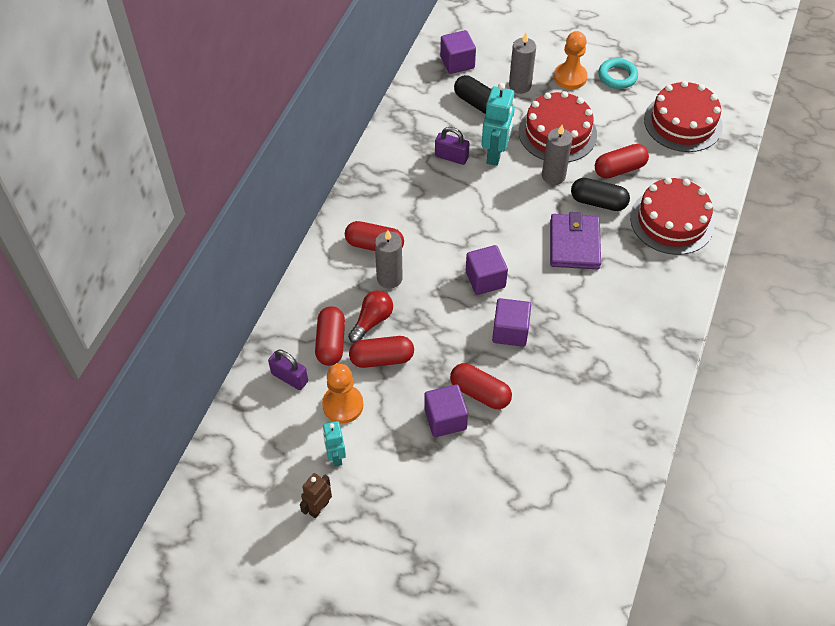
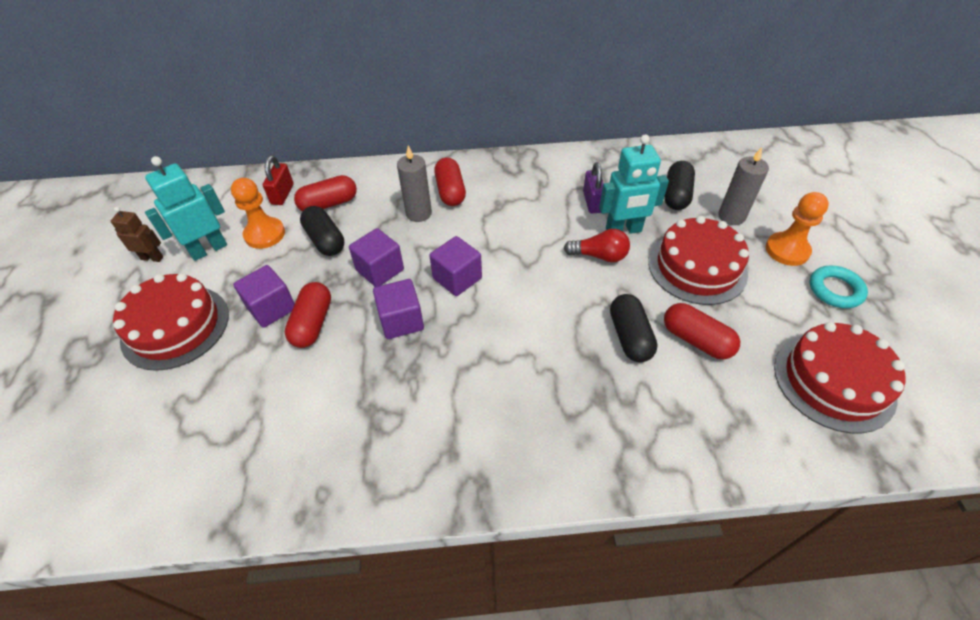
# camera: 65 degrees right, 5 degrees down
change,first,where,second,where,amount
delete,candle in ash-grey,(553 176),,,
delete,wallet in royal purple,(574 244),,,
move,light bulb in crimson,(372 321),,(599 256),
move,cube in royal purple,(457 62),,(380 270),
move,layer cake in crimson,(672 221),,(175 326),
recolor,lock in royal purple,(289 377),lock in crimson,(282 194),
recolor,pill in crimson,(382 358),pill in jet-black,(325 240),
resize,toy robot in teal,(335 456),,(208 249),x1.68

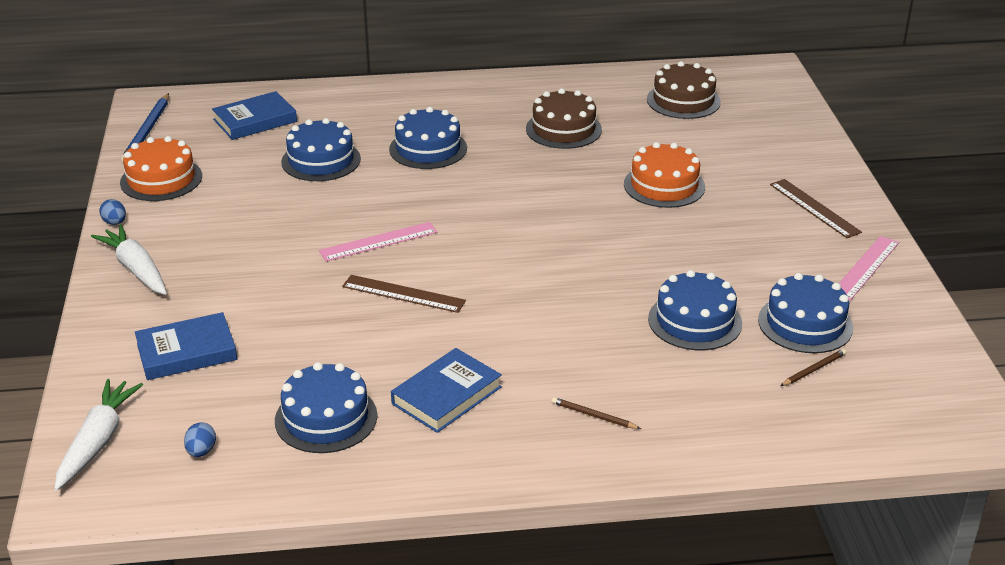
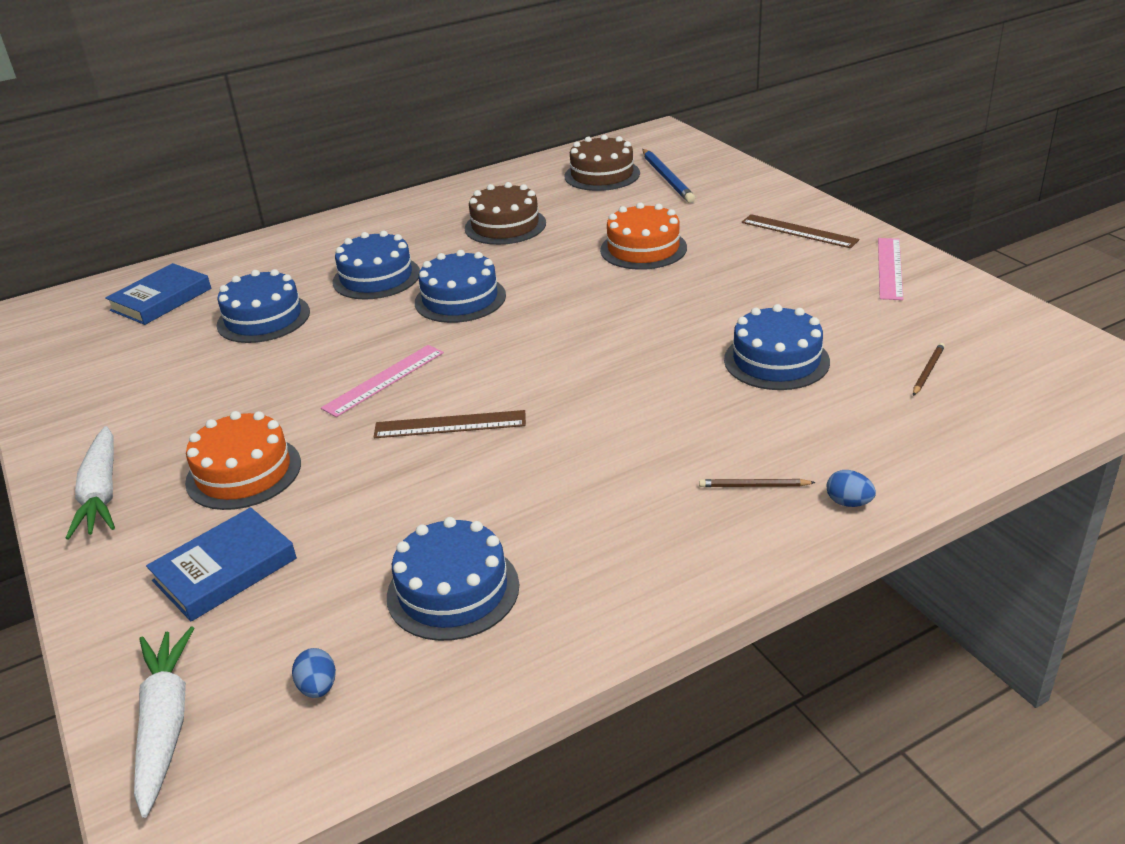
# camera: 20 degrees left, 0 degrees up
change,first,where,second,where,amount
delete,hardcover in blue,(446 395),,,
move,egg shape in blue,(115 222),,(848 503),
move,layer cake in orange,(161 179),,(244 472),
move,wooden pencil in blue,(147 131),,(667 178),
move,layer cake in blue,(805 324),,(460 299),
rotate,root vegetable in white,(136 269),,(101 493),135 degrees counterclockwise

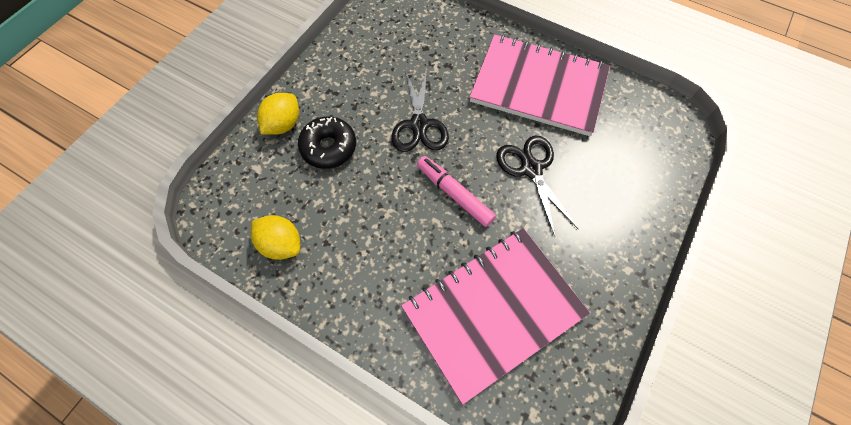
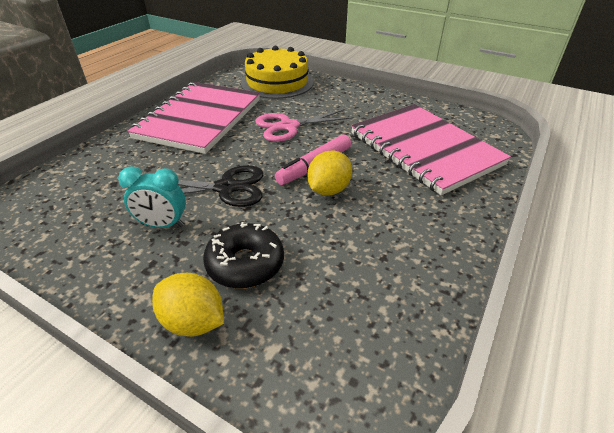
# camera: 90 degrees left, 25 degrees down
change,first,where,second,where,amount
insert,,,alarm clock in teal,(162 225),
insert,,,layer cake in yellow,(277 82),
move,citrus fruit in yellow,(281 244),,(328 190),
recolor,pair of scissors in jet-black,(531 169),pair of scissors in rose-pink,(288 126),

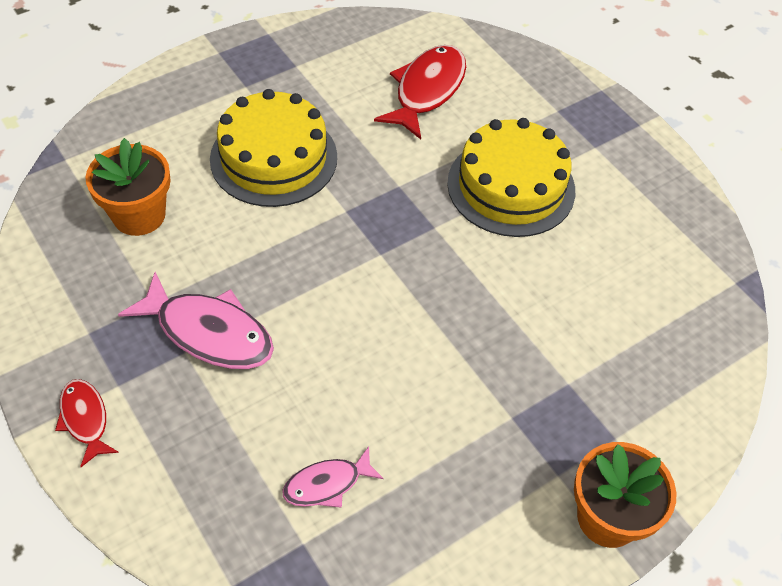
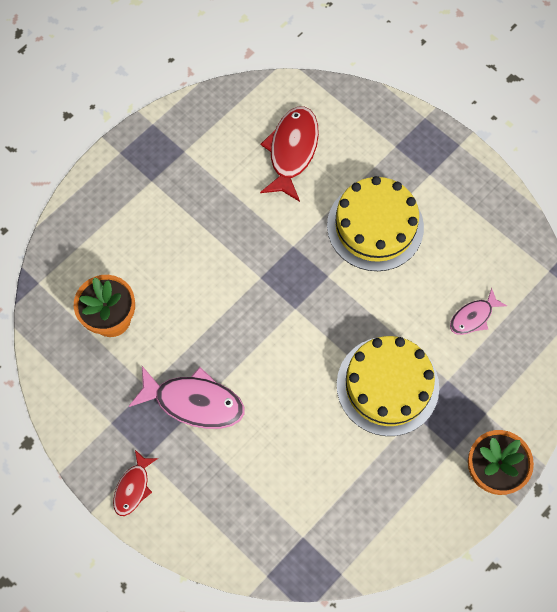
# camera: 10 degrees left, 15 degrees up
change,first,where,second,where,amount
move,layer cake in yellow,(274 158),,(387 385),
move,fish in rose-pink,(327 484),,(473 317),
rotate,fish in crimson,(85 419),,(133 487),120 degrees counterclockwise

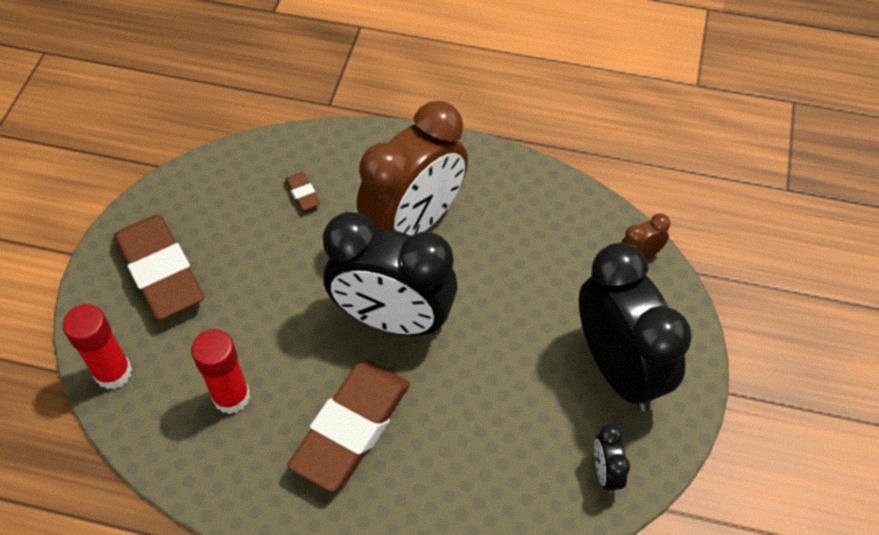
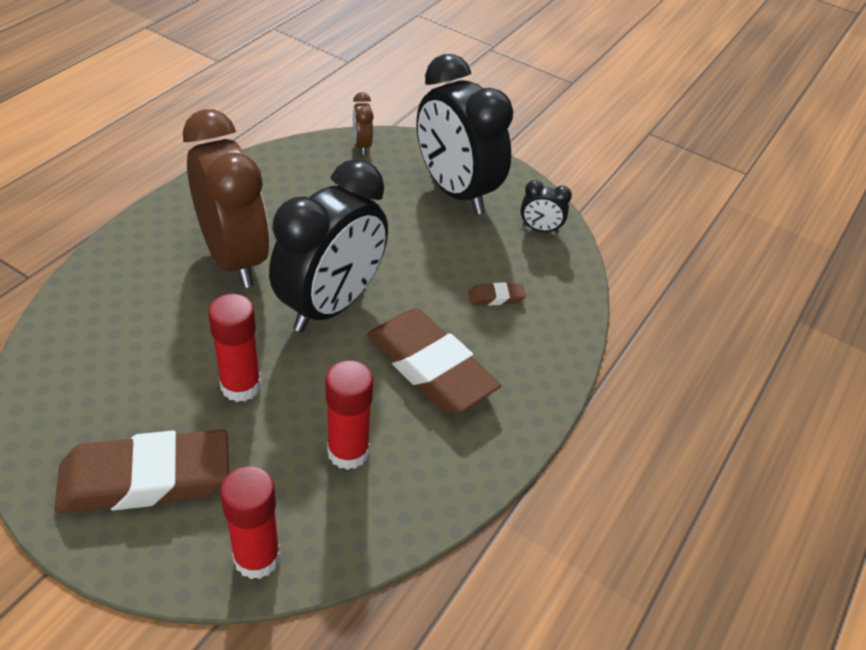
# camera: 75 degrees left, 10 degrees down
change,first,where,second,where,amount
insert,,,glue in crimson,(241 386),
move,eraser in dark brown,(303 194),,(496 297),
rotate,alarm clock in jet-black,(619 369),,(455 191),120 degrees counterclockwise

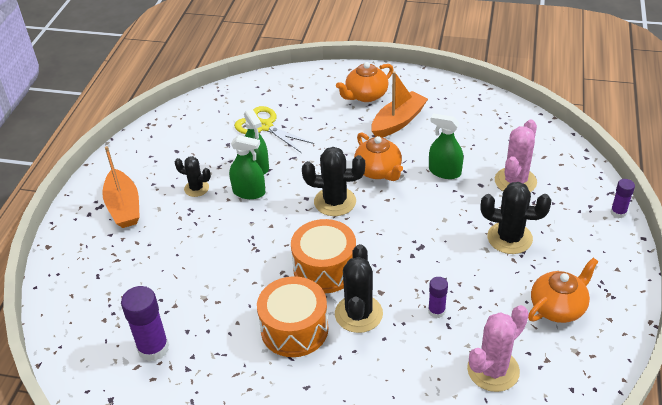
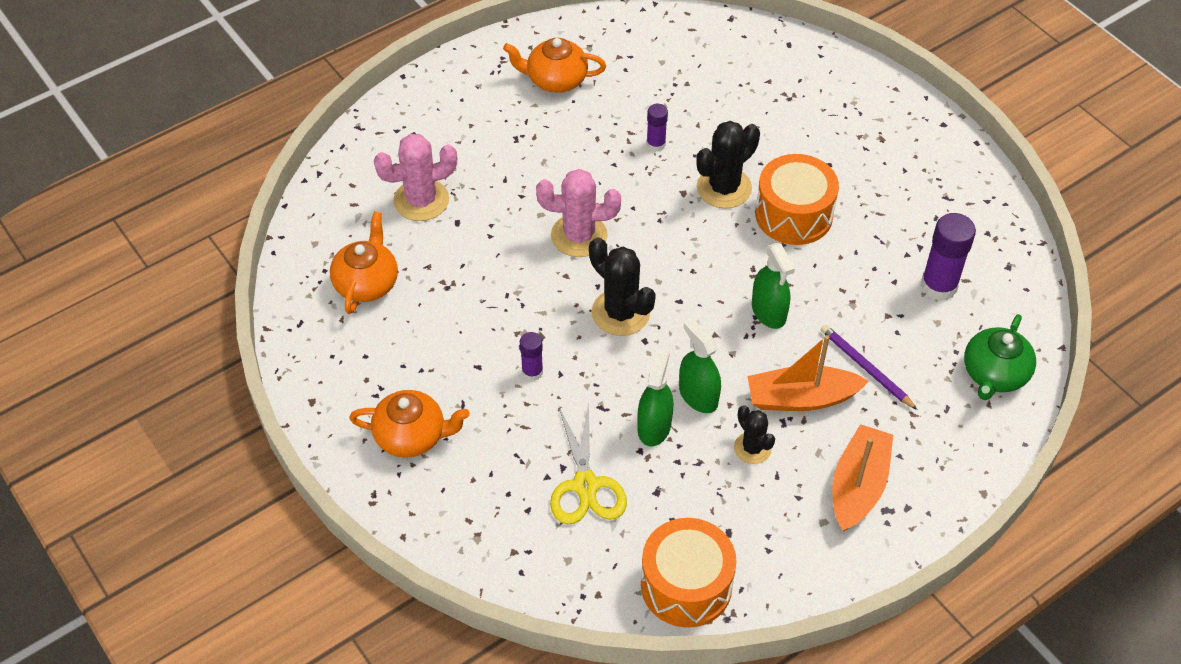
# camera: 140 degrees left, 10 degrees up
change,first,where,second,where,amount
delete,prickly plant in jet-black,(509 238),,,
insert,,,wooden pencil in royal purple,(866 368),
insert,,,tea pot in leaf-green,(994 374),
move,snare drum in orange,(325 268),,(686 585),
move,tea pot in orange,(378 171),,(367 283),
move,toy boat in orange,(398 122),,(801 398),
move,spray cleaner in leaf-green,(444 172),,(768 312),
move,prickly plant in rose-pink,(493 370),,(579 236),
move,glue in royal purple,(618 212),,(532 372),

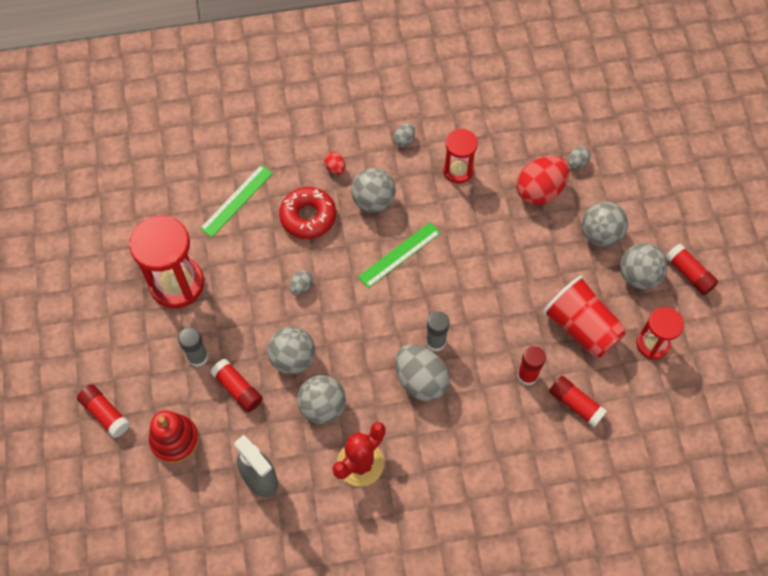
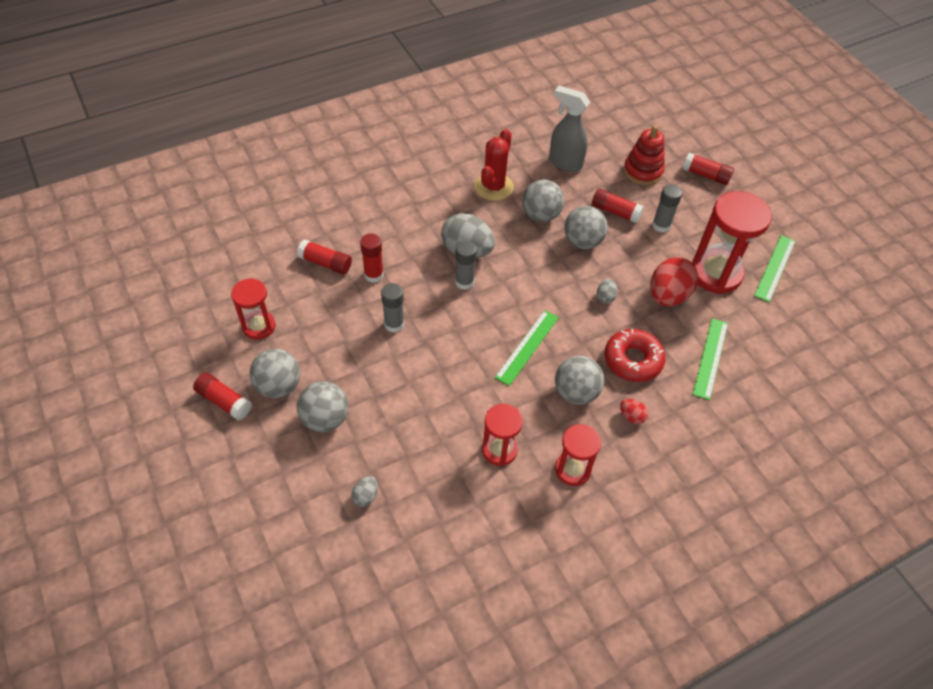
# camera: 160 degrees right, 10 degrees down
change,first,where,second,where,amount
delete,cup in crimson,(581 327),,,
insert,,,glue in ash-grey,(394 324),
insert,,,straightedge in leaf-green,(775 268),
move,egg shape in crimson,(540 191),,(668 296),
replace,egg shape in ash-grey,(404 140),hourglass in crimson,(572 469),

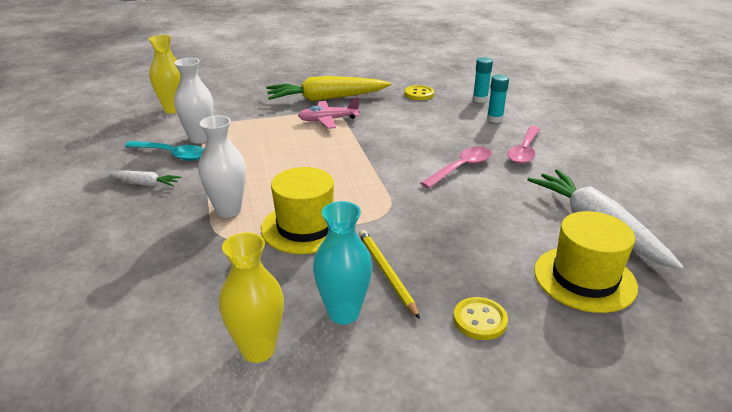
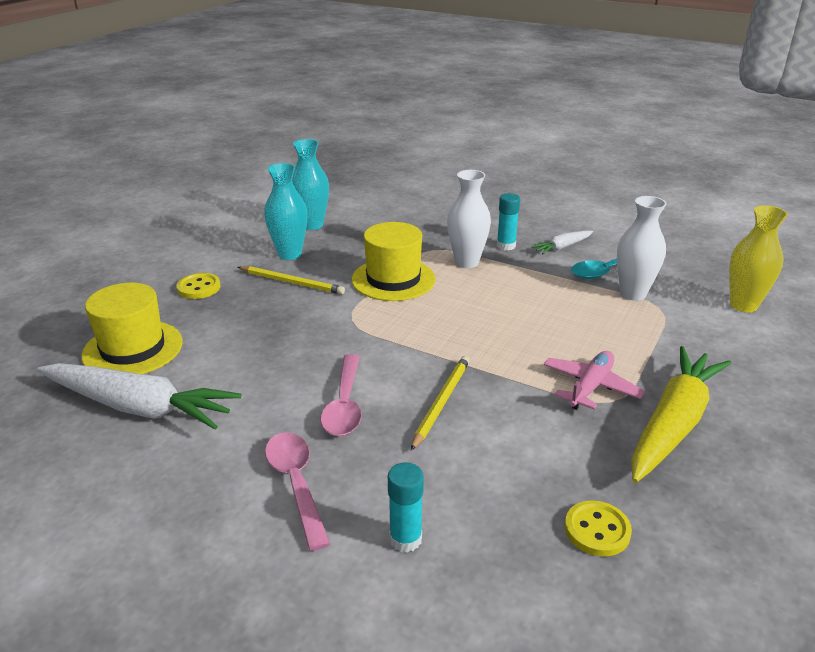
# camera: 135 degrees right, 0 degrees up
change,first,where,second,where,amount
insert,,,wooden pencil in yellow,(441 402),
move,glue in teal,(480 99),,(506 246),
recolor,tall vase in yellow,(258 349),tall vase in teal,(312 225),

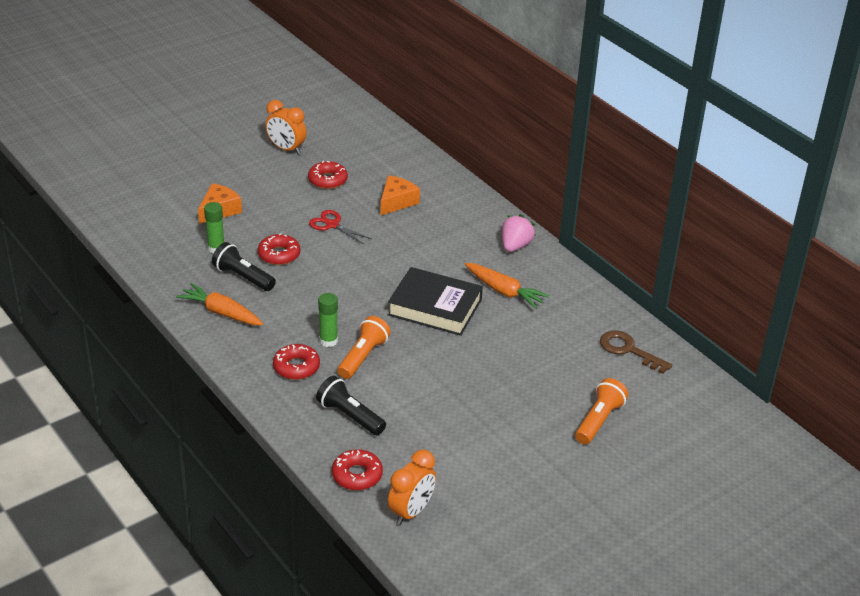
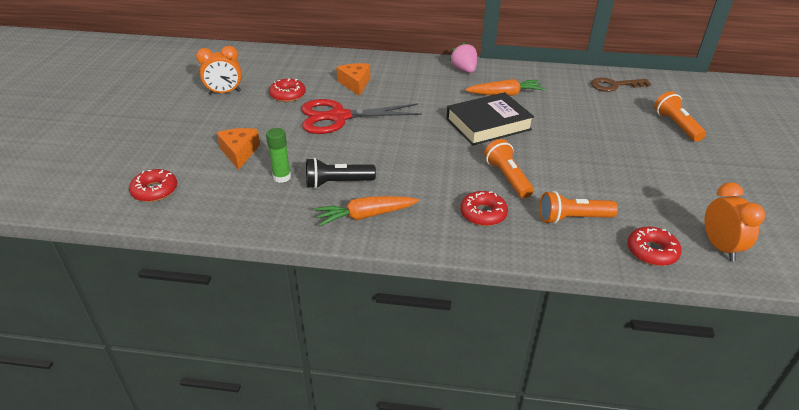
# camera: 45 degrees left, 0 degrees up
change,first,where,second,where,amount
delete,glue in leaf-green,(328 341),,,
move,glazed donut in crimson,(279 255),,(155 191),
recolor,pocket torch in jet-black,(350 416),pocket torch in orange,(573 218),
resize,pair of scissors in crimson,(332 225),,(339 117),x1.95

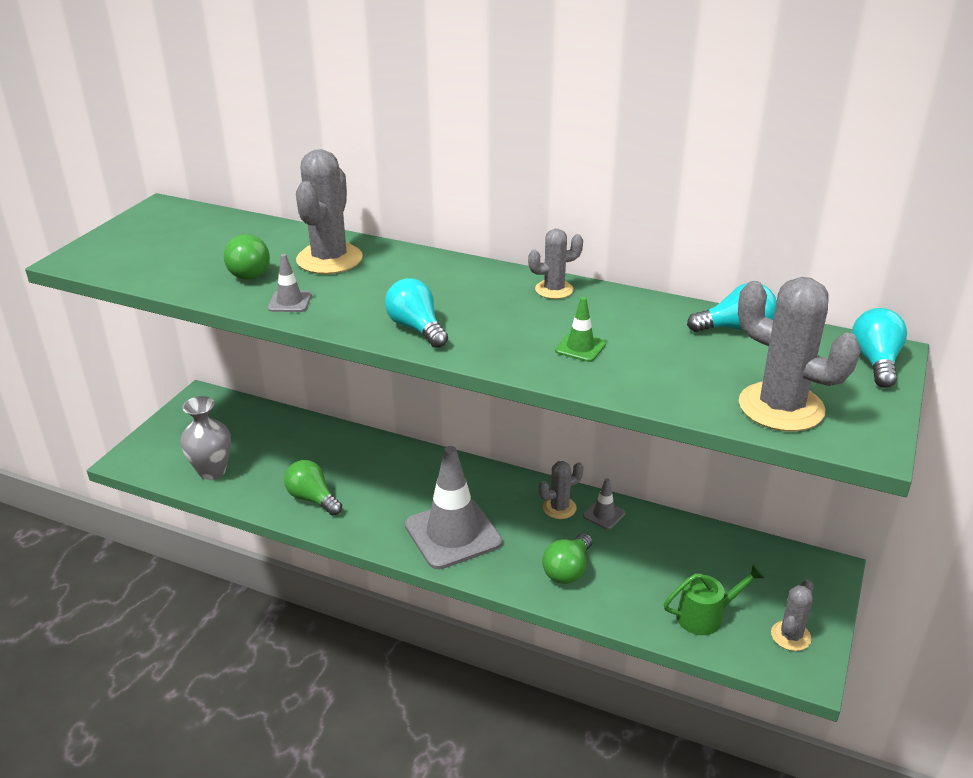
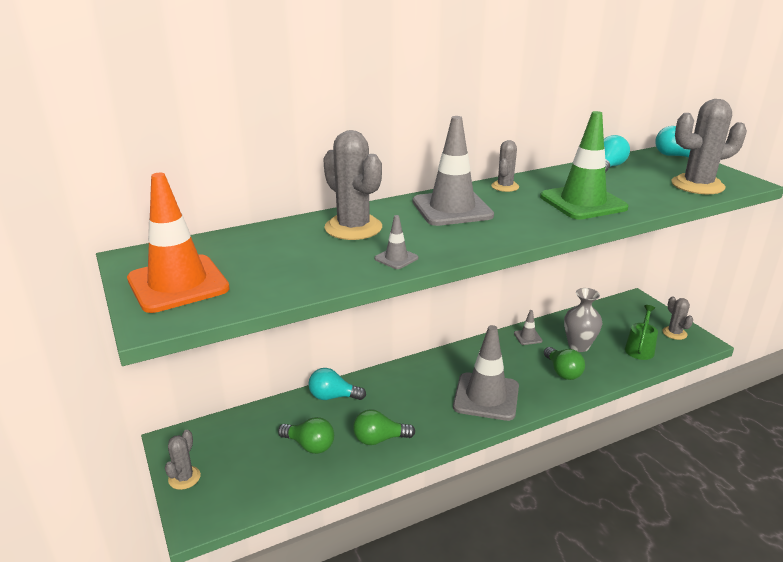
# camera: 50 degrees left, 5 degrees down
change,first,where,second,where,amount
insert,,,safety cone in orange,(178 284),
insert,,,safety cone in ash-grey,(452 209),
move,tall vase in ash-grey,(212 471),,(578 346),
move,light bulb in leaf-green,(249 271),,(310 445),
move,light bulb in teal,(416 328),,(333 397),
move,prickly plant in ash-grey,(559 508),,(184 478),
resize,safety cone in leaf-green,(580 347),,(583 202),x2.31

